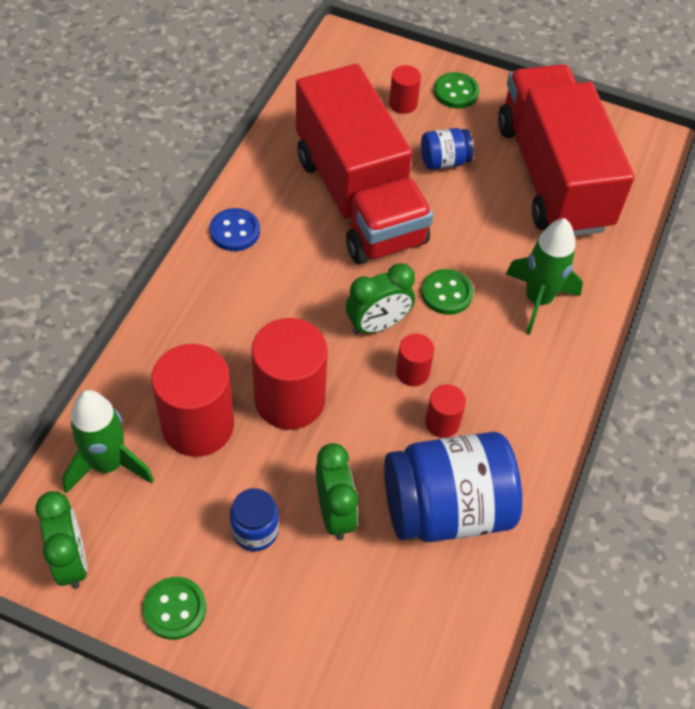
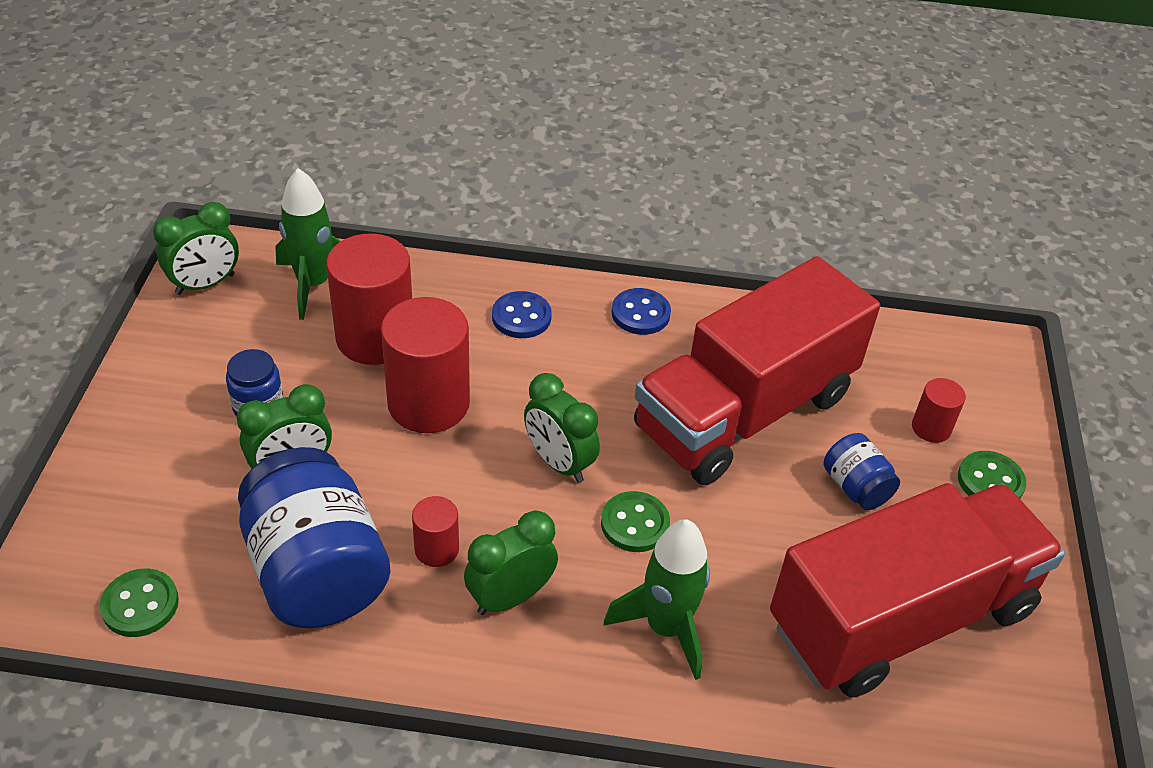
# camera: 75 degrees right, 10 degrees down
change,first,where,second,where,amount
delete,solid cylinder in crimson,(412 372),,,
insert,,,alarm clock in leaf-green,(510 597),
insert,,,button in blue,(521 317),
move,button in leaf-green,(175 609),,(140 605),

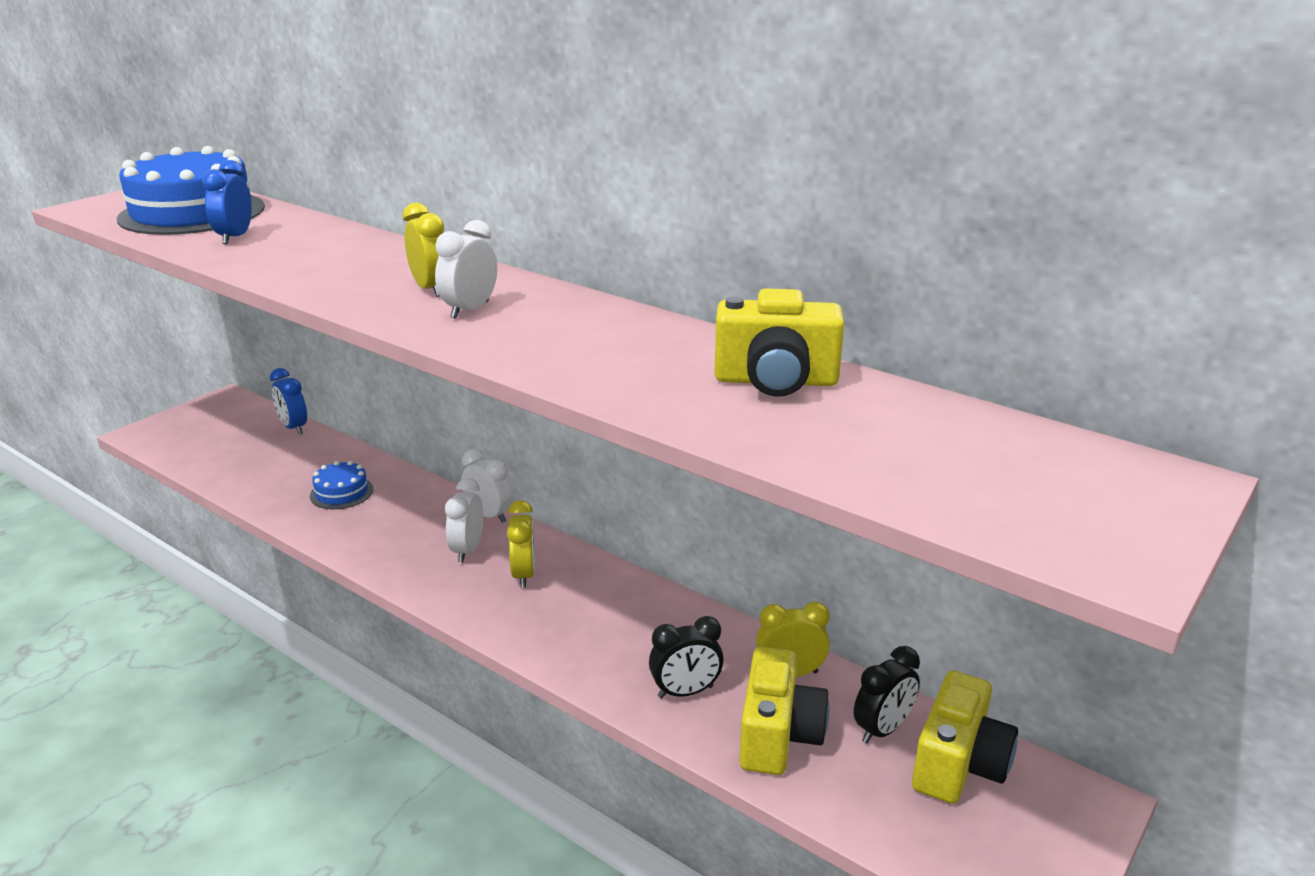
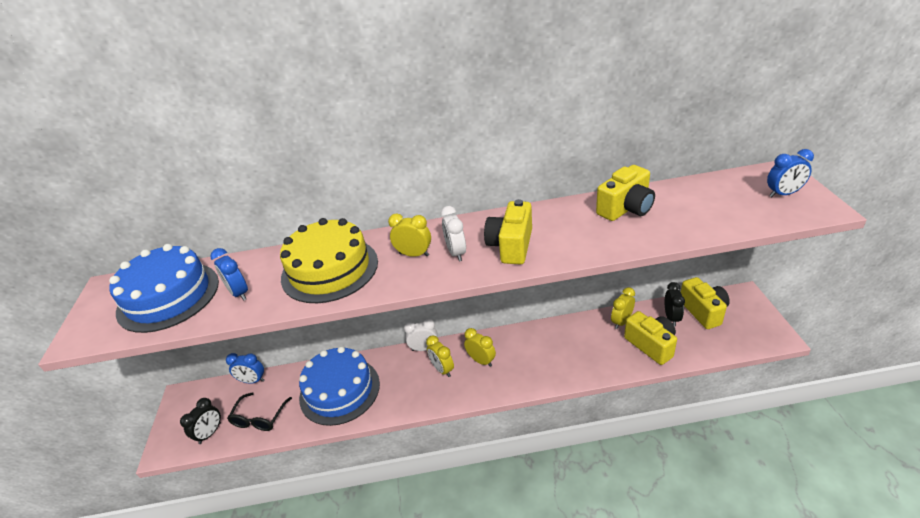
# camera: 40 degrees left, 10 degrees up
change,first,where,second,where,amount
insert,,,eyeglasses in jet-black,(259 418),
insert,,,layer cake in yellow,(330 269),
insert,,,camera in yellow,(511 246),
insert,,,alarm clock in blue,(783 194),
move,alarm clock in jet-black,(685 692),,(210 433),
recolor,alarm clock in white,(467 550),alarm clock in yellow,(442 369),
resize,layer cake in blue,(341 492),,(339 390),x2.18

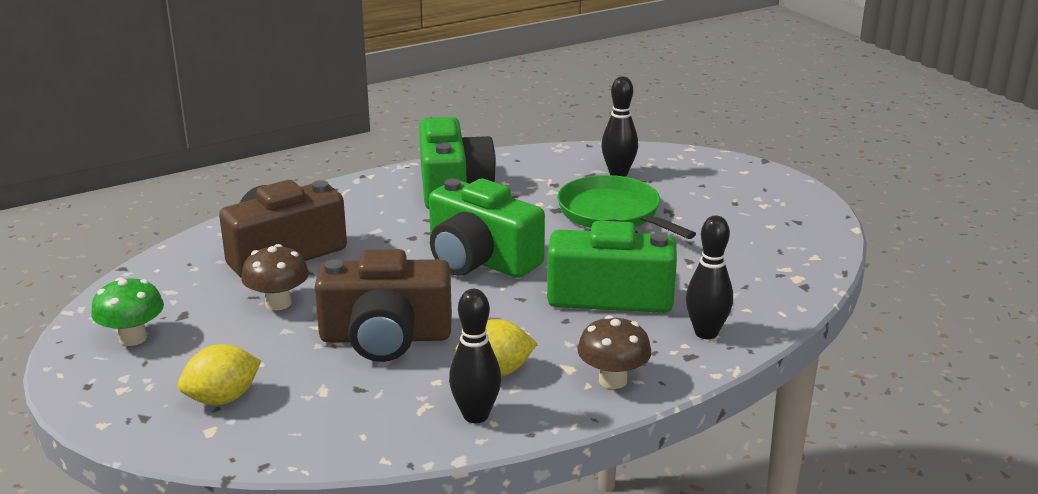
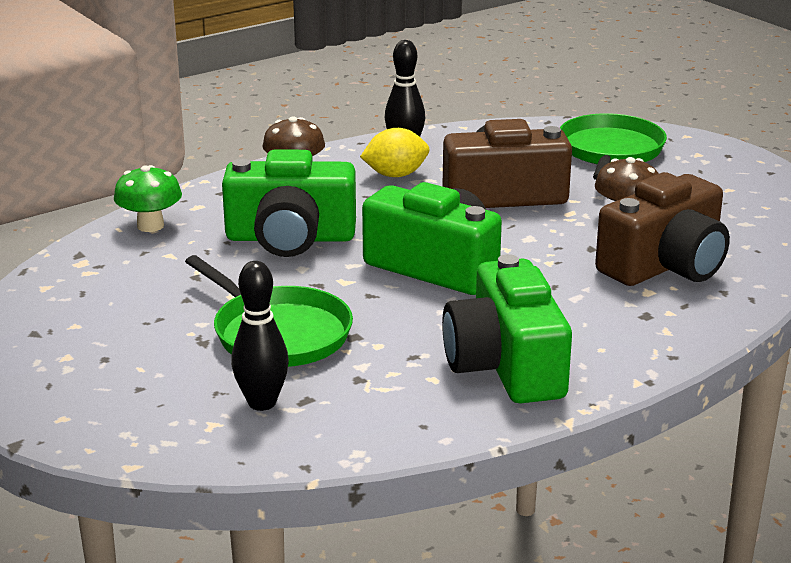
# camera: 175 degrees right, 0 degrees up
change,first,where,second,where,amount
delete,tenpin in jet-black,(706 333),,,
move,fungus in leaf-green,(133 338),,(150 226),
replace,citrus fruit in yellow,(222 398),pan in leaf-green,(610 151),

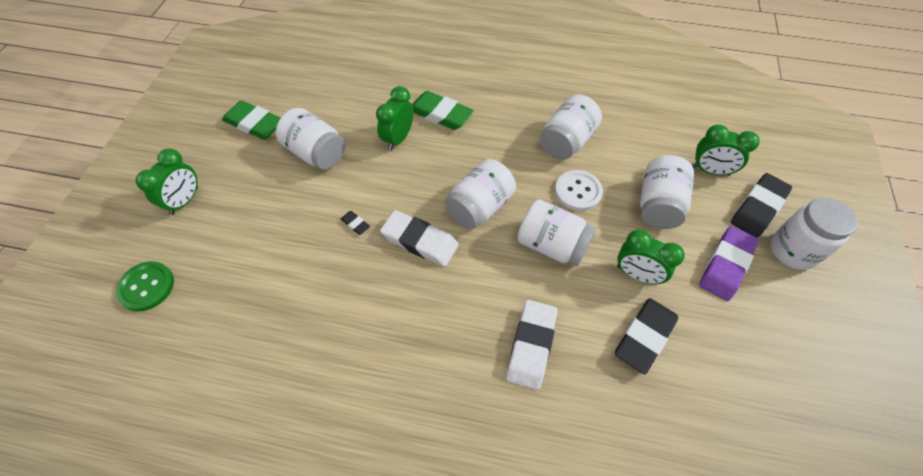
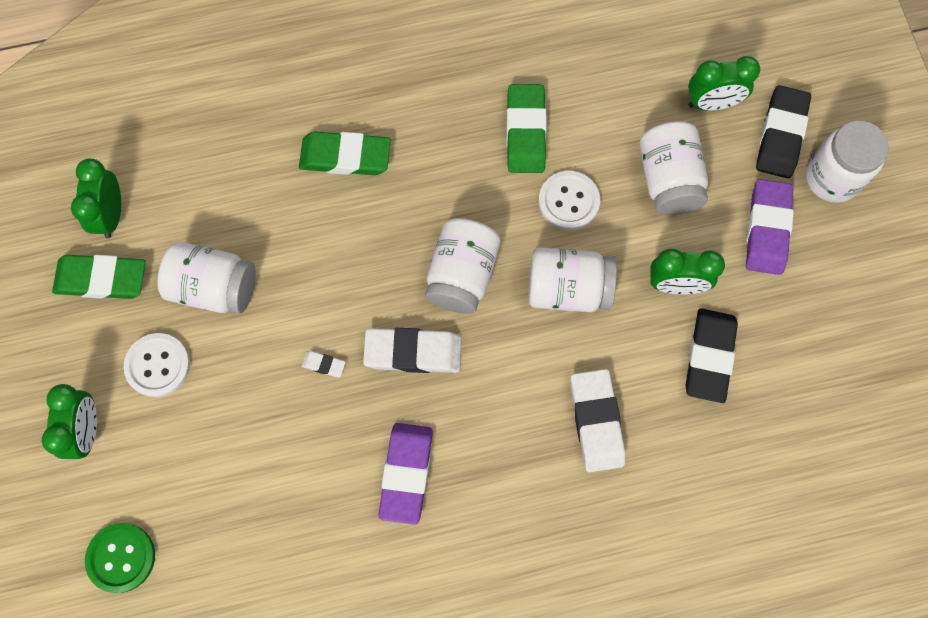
# camera: 25 degrees left, 15 degrees up
change,first,where,second,where,amount
insert,,,button in white,(158 365),
insert,,,eraser in royal purple,(406 473),
move,alarm clock in leaf-green,(398 138),,(111 215),
replace,jar in white,(566 141),eraser in leaf-green,(525 132),
recolor,eraser in jet-black,(355 224),eraser in white,(324 364),

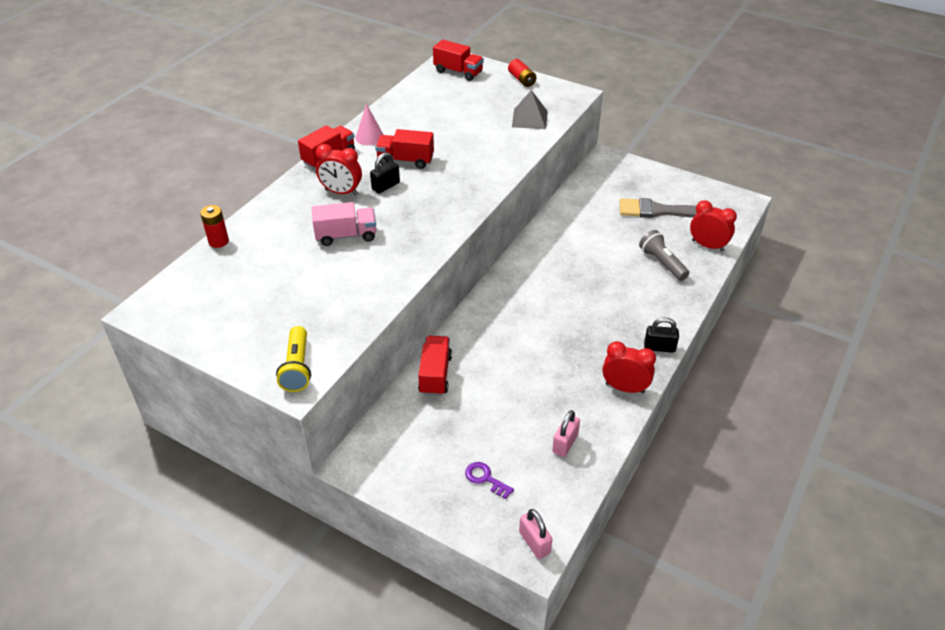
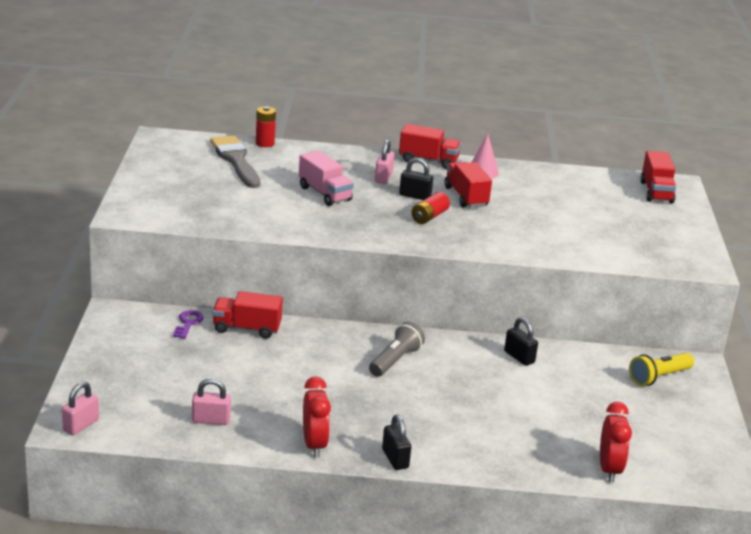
# camera: 60 degrees right, 15 degrees down
change,first,where,second,where,amount
delete,pyramid in ash-grey,(529 119),,,
insert,,,lock in jet-black,(519 357),
move,pocket torch in yellow,(297 367),,(658 377),
move,door key in royal purple,(485 478),,(188 323),
move,AA battery in crimson,(522 80),,(429 217),
move,brush in ash-grey,(660 211),,(236 160),
move,pocket torch in ash-grey,(662 263),,(395 360),
replace,alarm clock in crimson,(341 192),lock in rose-pink,(383 178),
rotate,truck in crimson,(435 374),,(247 328),150 degrees counterclockwise

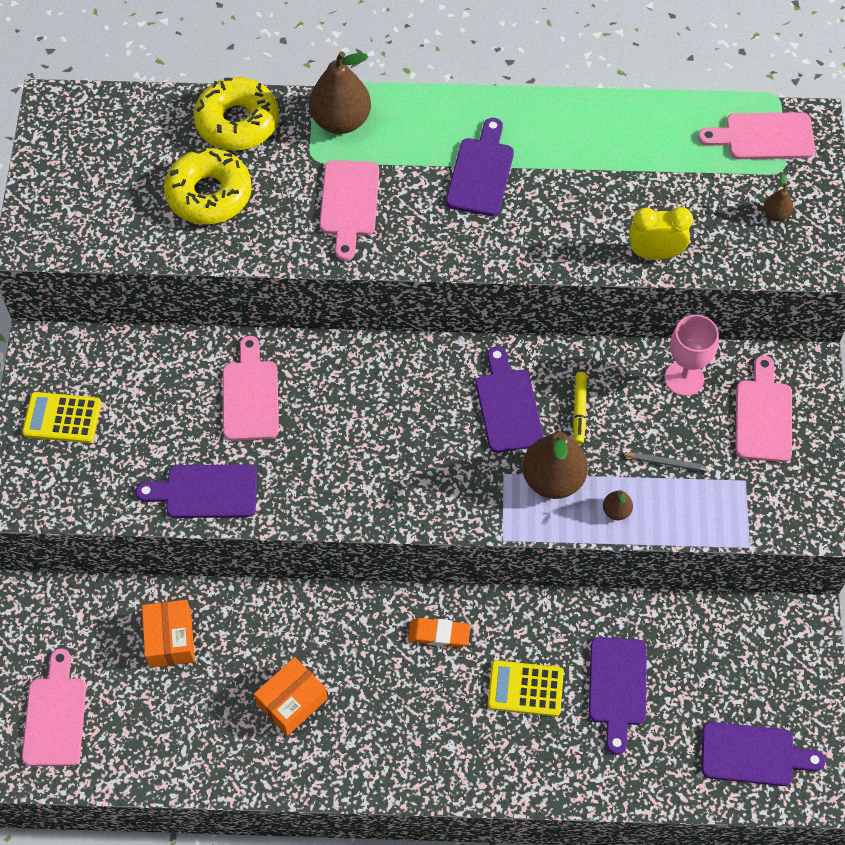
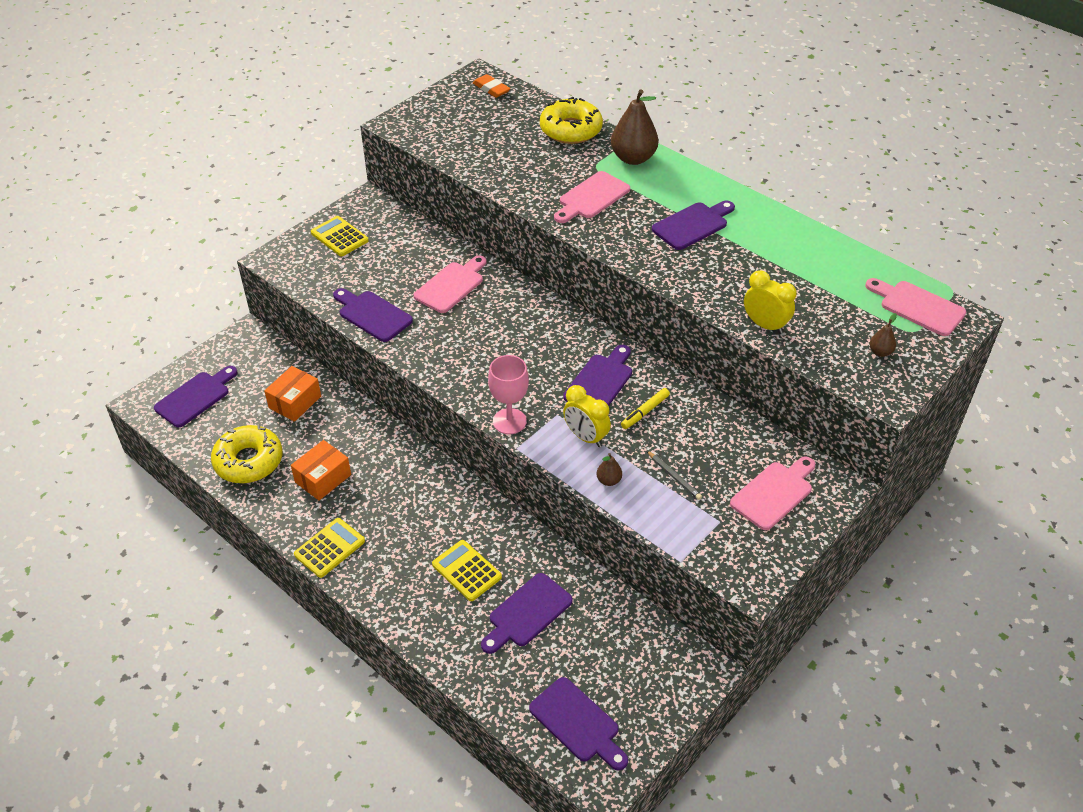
# camera: 40 degrees right, 15 degrees down
change,first,where,second,where,amount
insert,,,adding machine in yellow,(329 548),
move,glazed donut in yellow,(209 194),,(248 461),
move,eraser in orange,(439 634),,(491 89),
move,goblet in rose-pink,(684 378),,(509 421),
replace,toy pear in dark brown,(553 479),alarm clock in yellow,(585 437),
recolor,chopping board in rose-pink,(55 716),chopping board in royal purple,(195 397),
rotate,box in orange,(292 701),,(323 478),45 degrees counterclockwise

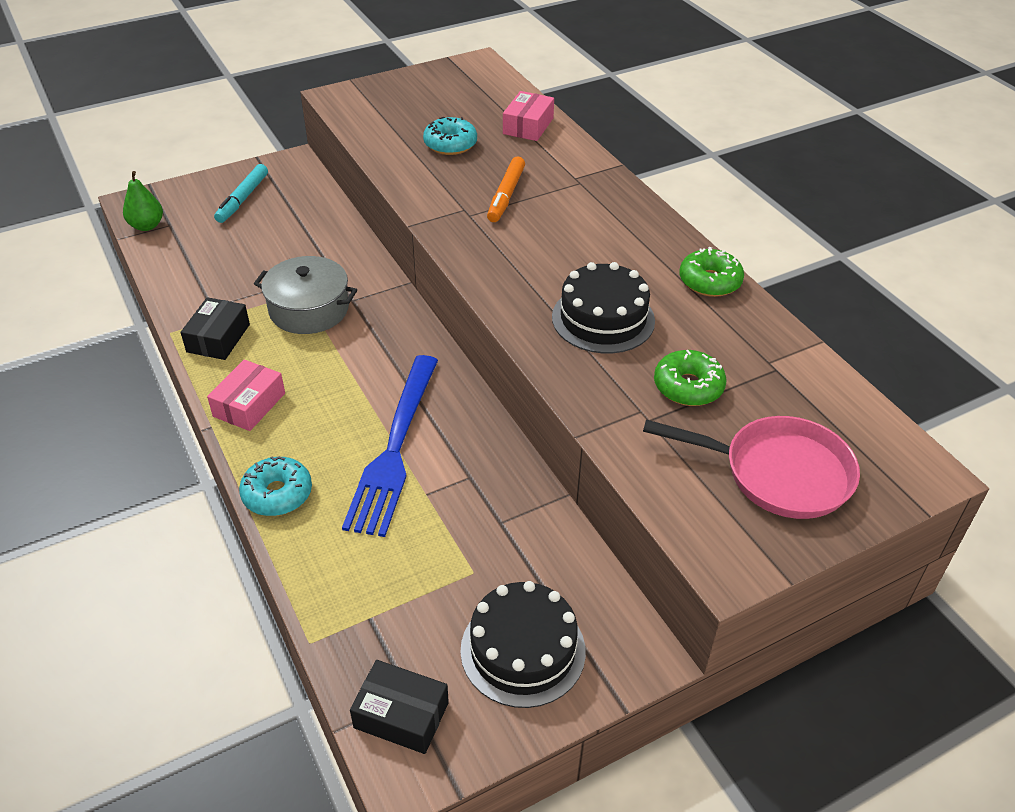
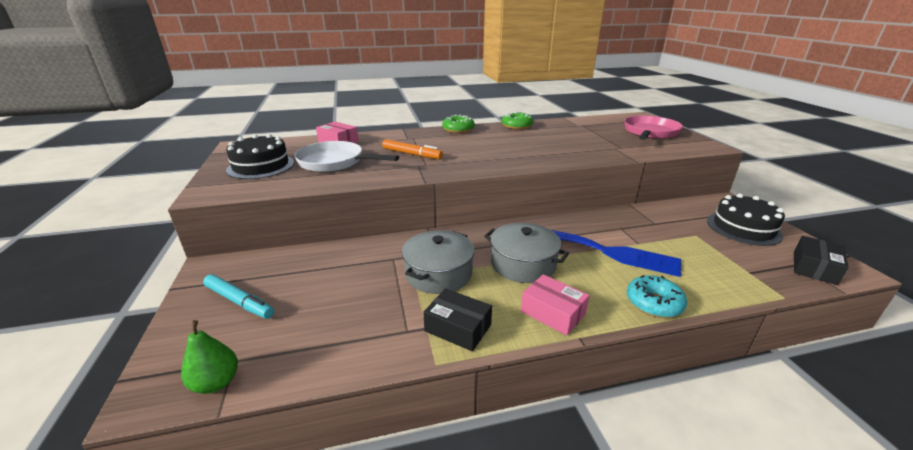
# camera: 75 degrees left, 15 degrees down
change,first,where,second,where,amount
insert,,,pot in ash-grey,(523 264),
move,layer cake in jet-black,(603 319),,(261 166),
move,glazed donut in leaf-green,(688 386),,(458 130),
replace,glazed donut in teal,(450 144),pan in white,(335 162),

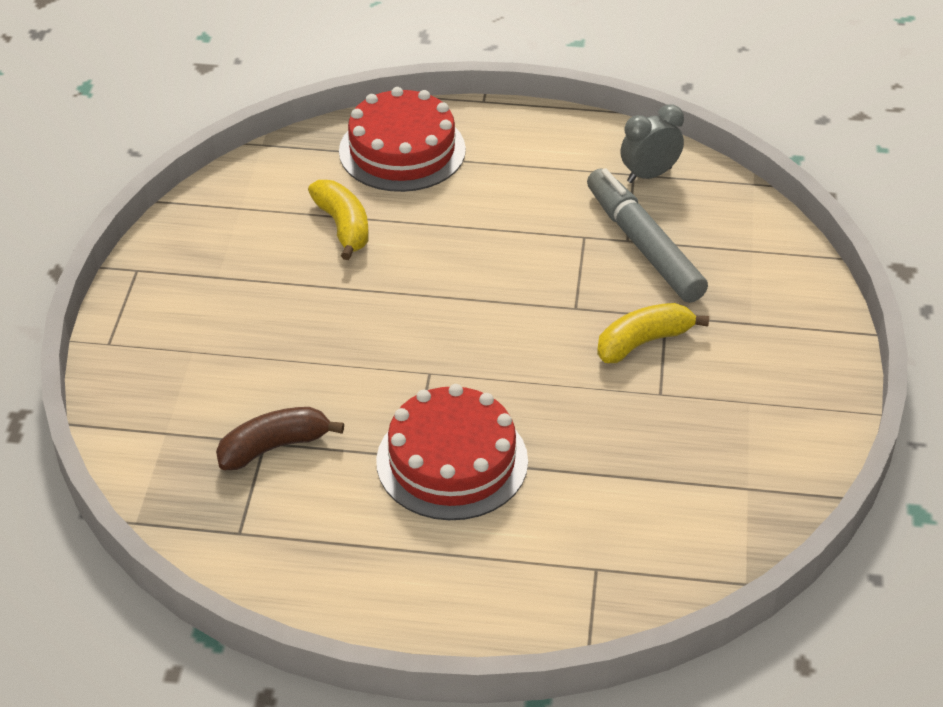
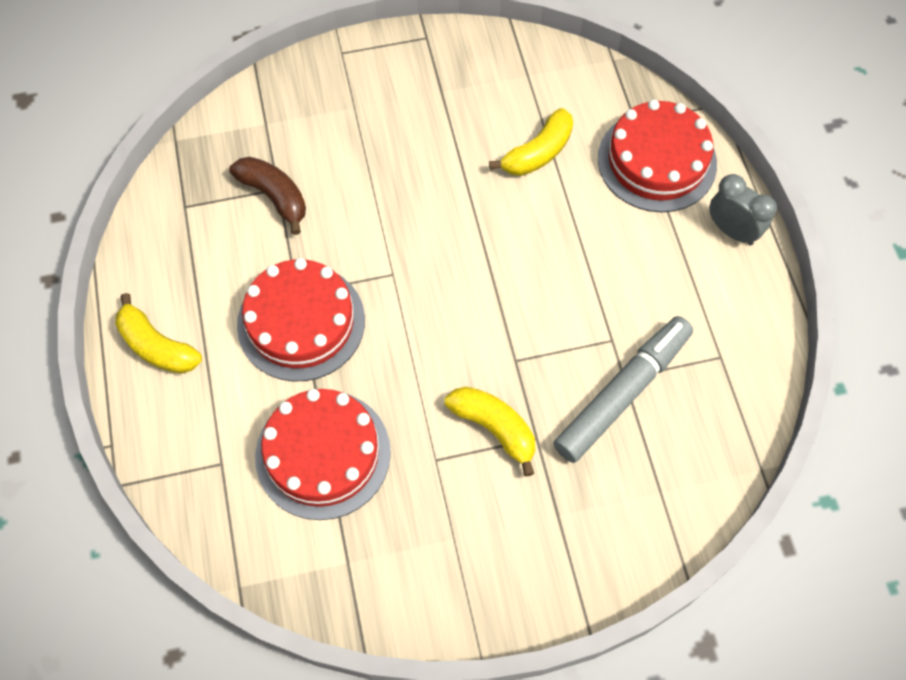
# camera: 70 degrees right, 20 degrees up
change,first,where,second,where,amount
insert,,,banana in yellow,(157 346),
insert,,,layer cake in crimson,(323 454),
move,alarm clock in ash-grey,(649 175),,(732 231),

